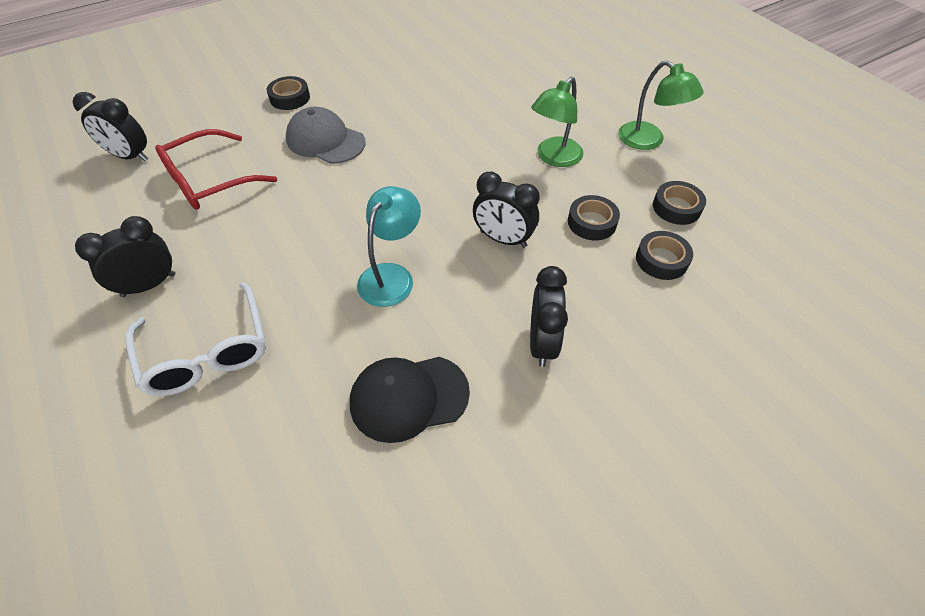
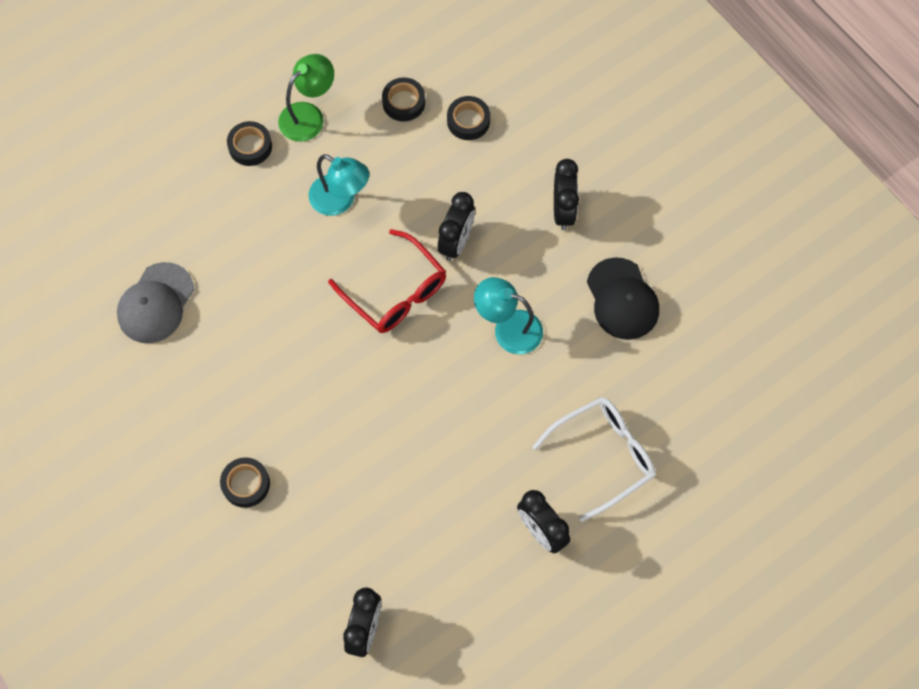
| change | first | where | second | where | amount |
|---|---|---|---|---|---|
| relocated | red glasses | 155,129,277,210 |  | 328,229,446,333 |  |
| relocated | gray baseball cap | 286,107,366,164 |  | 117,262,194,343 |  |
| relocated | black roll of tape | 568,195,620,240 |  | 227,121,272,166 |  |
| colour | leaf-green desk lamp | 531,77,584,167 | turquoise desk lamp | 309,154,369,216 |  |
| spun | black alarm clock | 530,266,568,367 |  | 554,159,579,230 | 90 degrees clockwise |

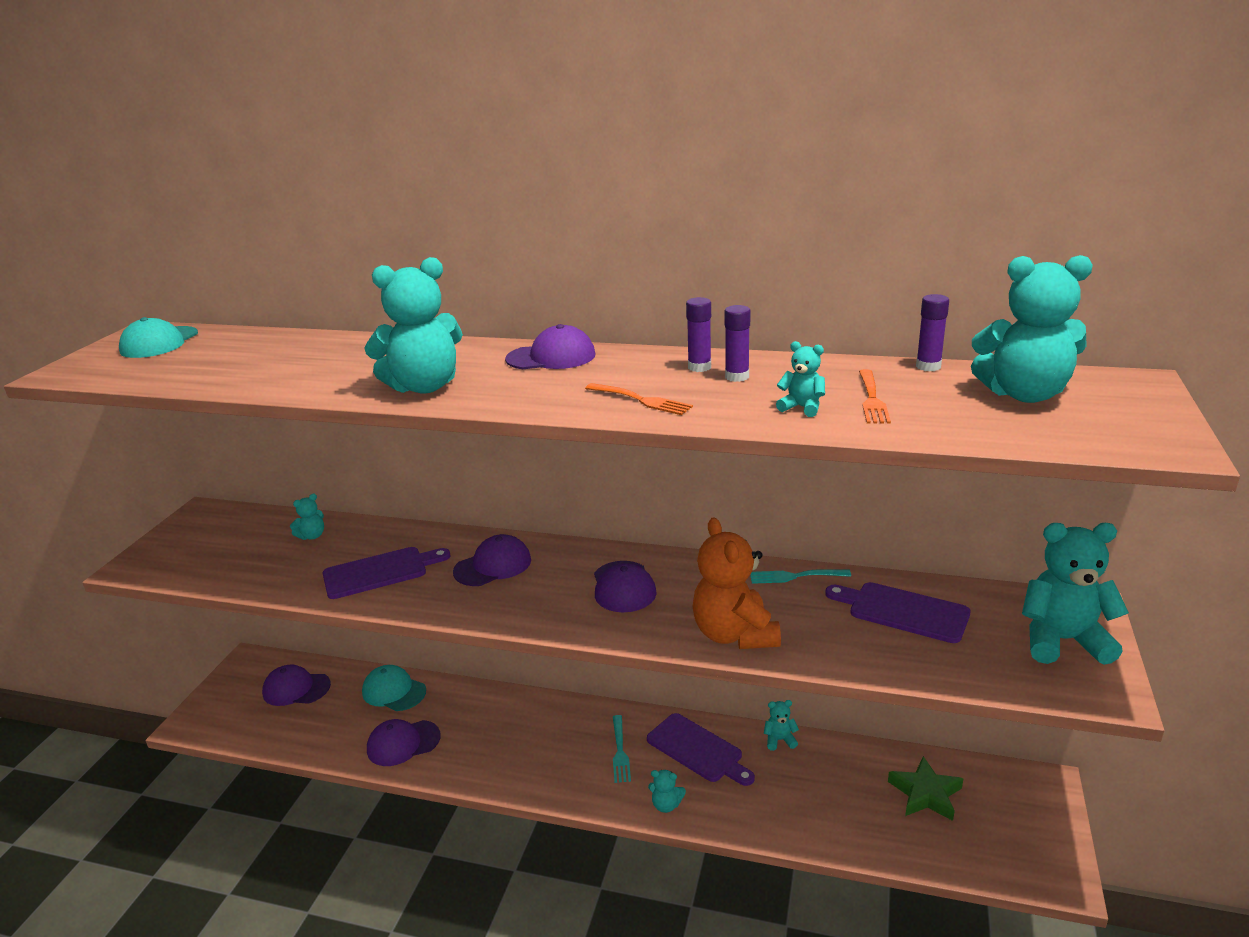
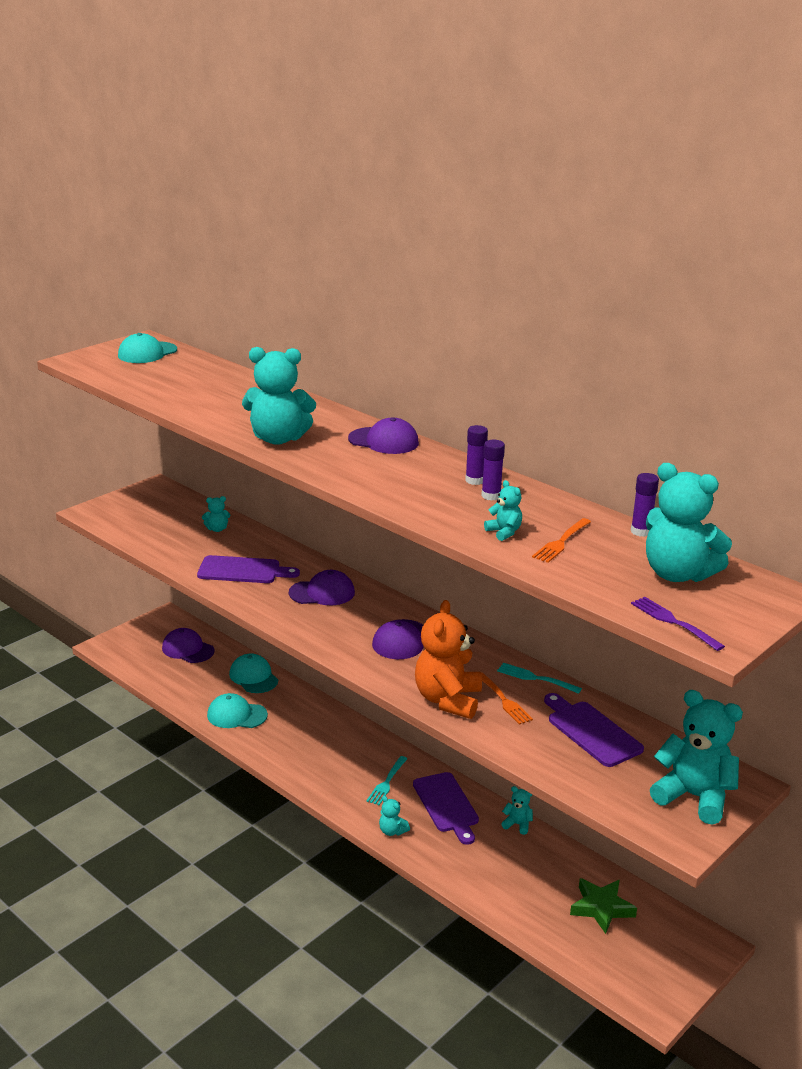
| change | first | where | second | where | amount |
|---|---|---|---|---|---|
| appeared |  |  | royal purple table fork | 631,597,725,651 |  |
| relocated | orange-coloured table fork | 585,383,693,415 |  | 481,672,533,725 |  |
| colour | royal purple baseball cap | 367,719,441,766 | turquoise baseball cap | 207,693,268,728 |  |

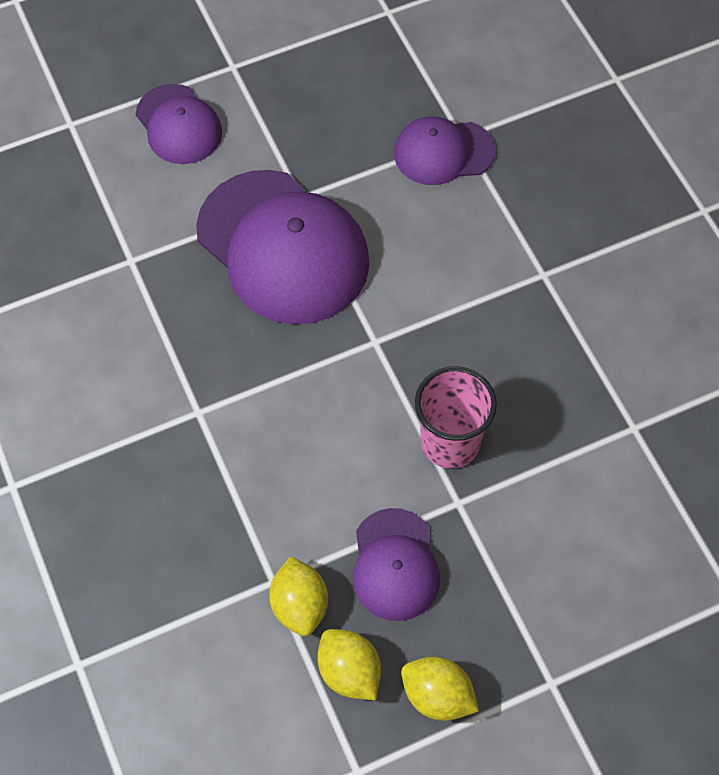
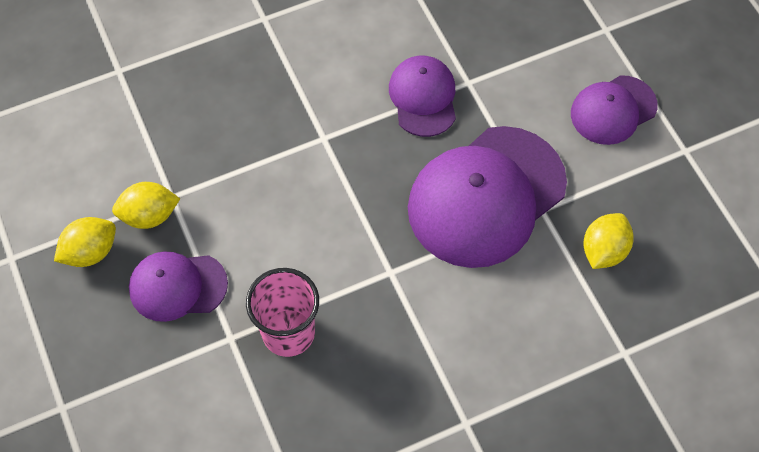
| change | first | where | second | where | amount |
|---|---|---|---|---|---|
| relocated | royal purple baseball cap | 394,116,495,185 |  | 389,56,456,137 |  |
| relocated | golden citrus fruit | 401,657,479,721 |  | 583,213,634,269 |  |

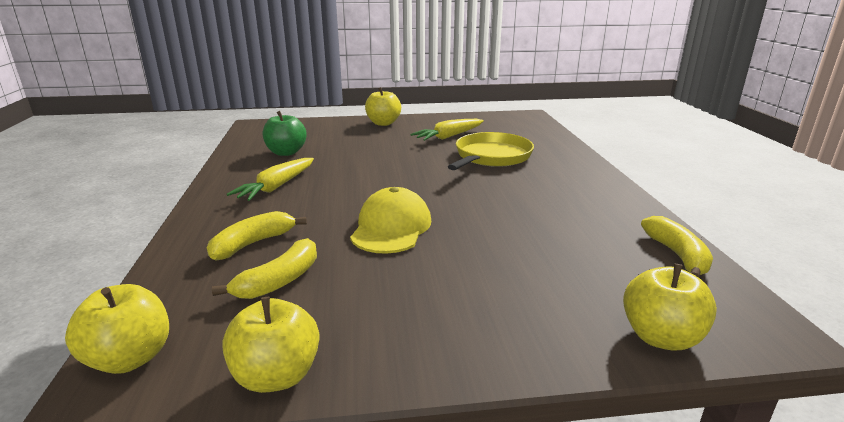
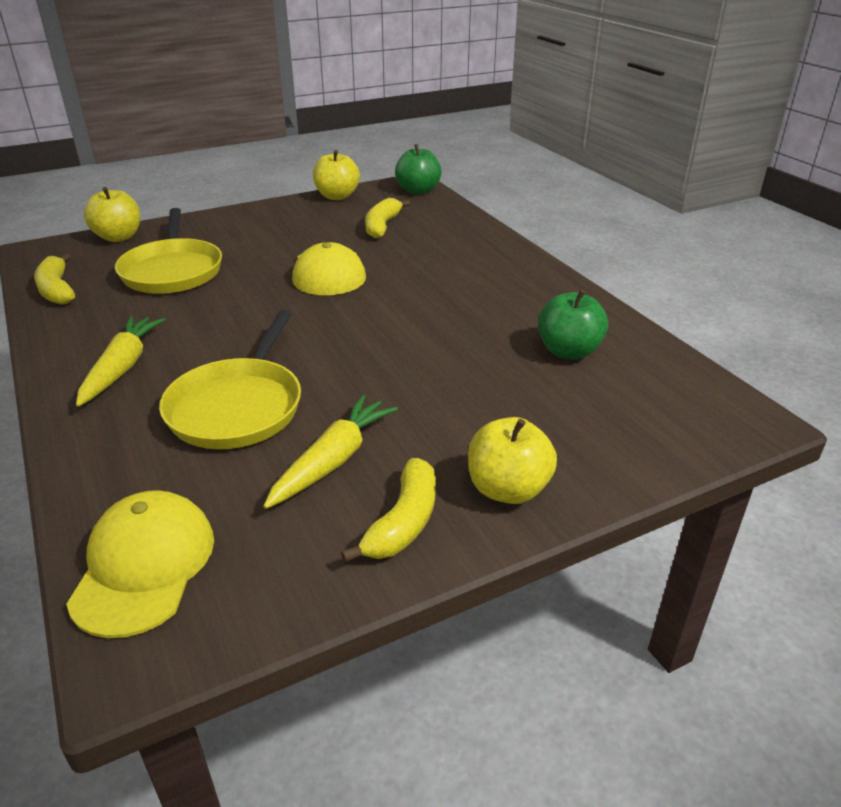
| change | first | where | second | where | amount |
|---|---|---|---|---|---|
| appeared |  |  | golden baseball cap | 66,490,214,638 |  |
| appeared |  |  | golden frying pan | 115,208,222,294 |  |
| relocated | golden banana | 207,211,307,260 |  | 341,458,436,563 |  |
| relocated | golden carrot | 226,158,314,201 |  | 76,316,165,407 |  |
| colour | golden apple fruit | 65,284,169,374 | leaf-green apple fruit | 395,144,442,195 |  |

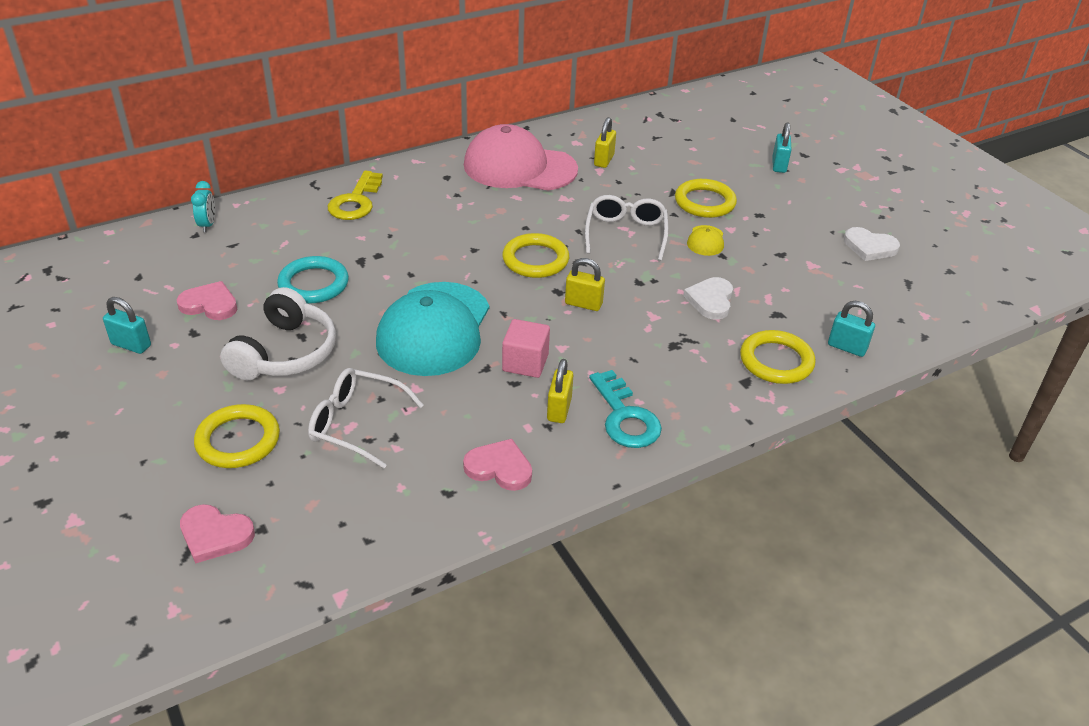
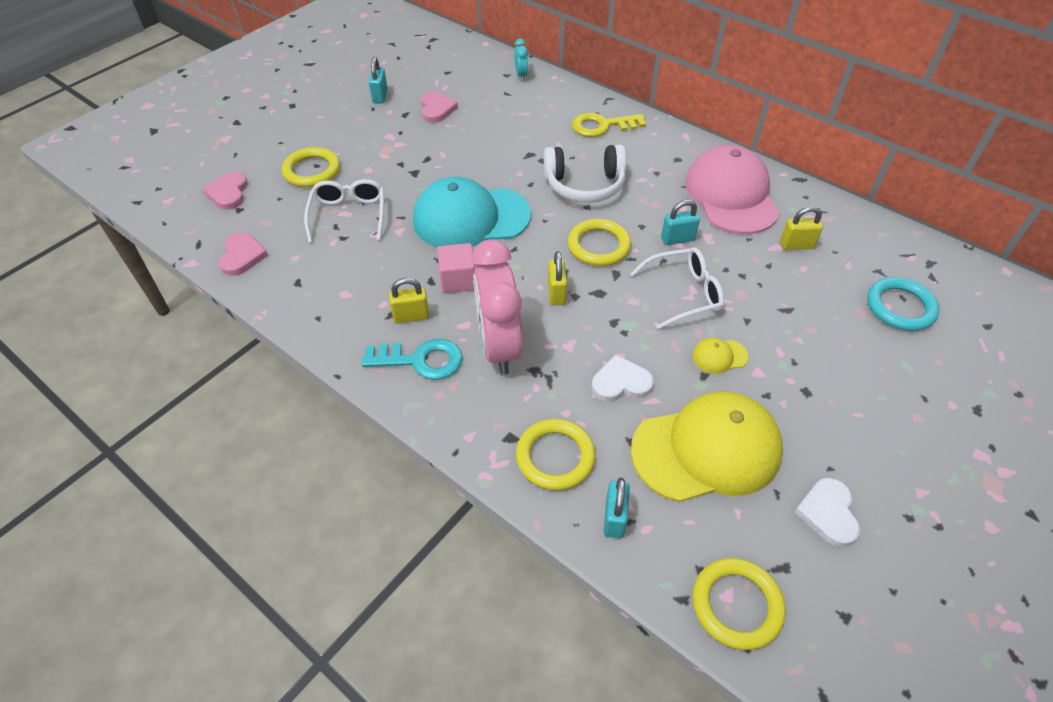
| change | first | where | second | where | amount |
|---|---|---|---|---|---|
| appeared |  |  | rosy alarm clock | 472,239,523,375 |  |
| appeared |  |  | golden baseball cap | 631,391,783,502 |  |
| relocated | pure white headphones | 220,287,336,380 |  | 544,145,626,203 |  |
| relocated | turquoise ring | 277,256,349,303 |  | 867,277,939,331 |  |
| relocated | rosy heart | 463,439,532,491 |  | 219,232,268,276 |  |
| relocated | golden ring | 675,179,737,218 |  | 693,558,785,650 |  |
| relocated | turquoise padlock | 772,122,792,173 |  | 661,200,700,245 |  |
| spun | turquoise alarm clock | 191,181,215,232 |  | 514,39,528,81 | 75 degrees counterclockwise |
| spun | turquoise key | 589,370,662,448 |  | 361,339,463,380 | 135 degrees counterclockwise |

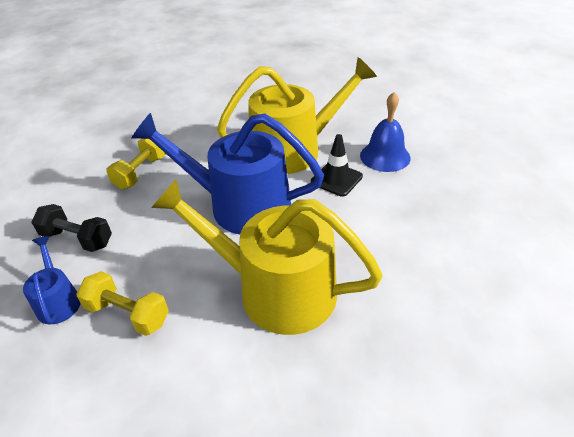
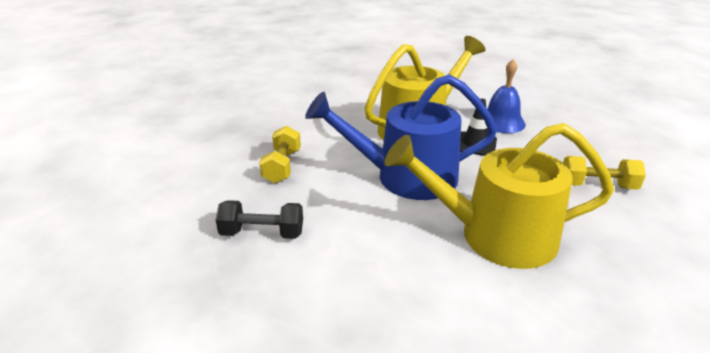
| change | first | where | second | where | amount |
|---|---|---|---|---|---|
| missing | blue watering pot | 23,236,81,324 |  |  |  |
| relocated | golden hand weight | 76,271,169,336 |  | 563,156,646,190 |  |

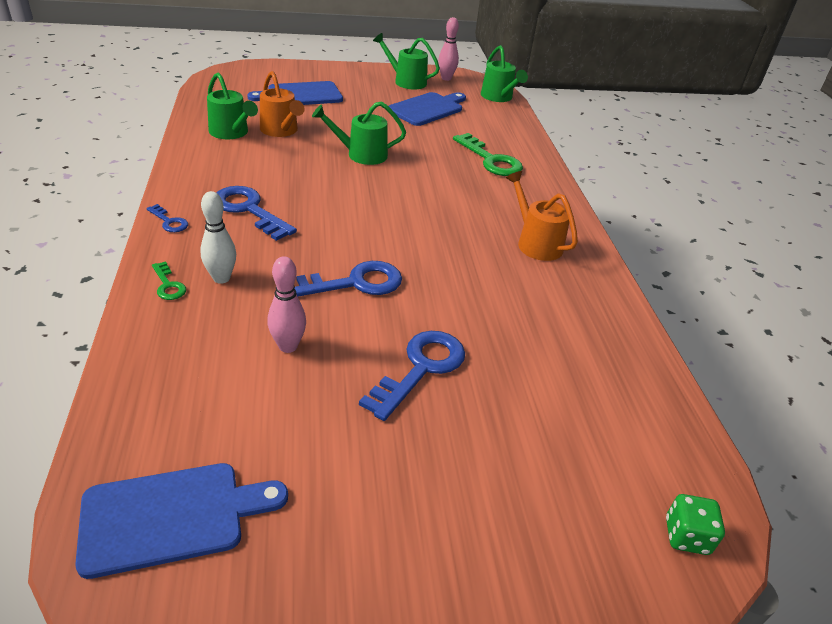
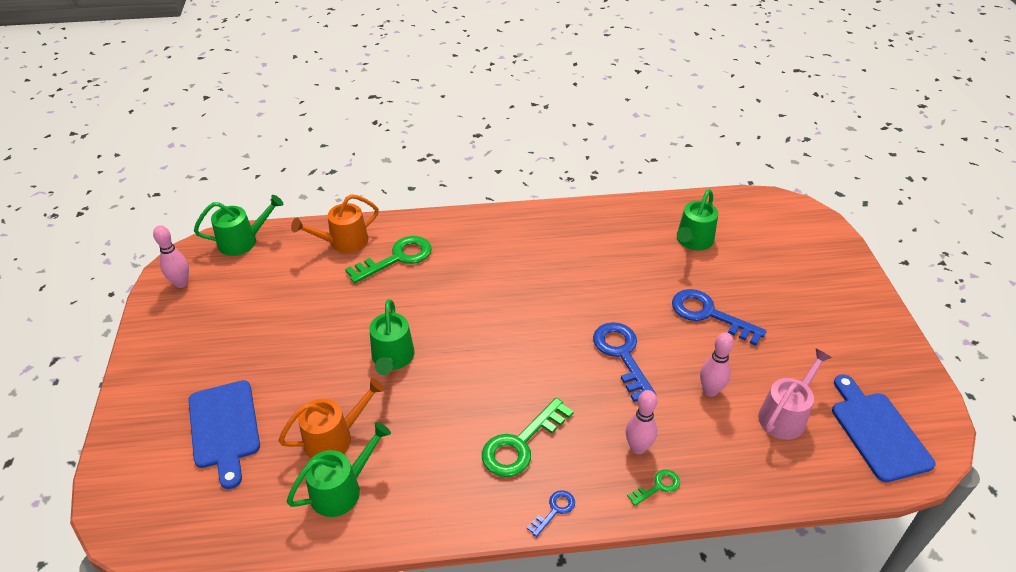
| change | first | where | second | where | amount |
|---|---|---|---|---|---|
| missing | blue bread board | 389,92,466,126 |  |  |  |
| missing | leaf-green die | 666,494,725,555 |  |  |  |
| appeared |  |  | rosy watering pot | 758,349,832,440 |  |
| relocated | leaf-green watering pot | 373,33,440,89 |  | 677,189,718,250 |  |
| relocated | orange-coloured watering pot | 506,171,578,261 |  | 291,194,379,253 |  |
| colour | pure white skittle | 200,191,236,284 | rosy skittle | 626,390,657,454 |  |
| colour | blue key | 216,186,297,241 | leaf-green key | 482,398,574,477 |  |

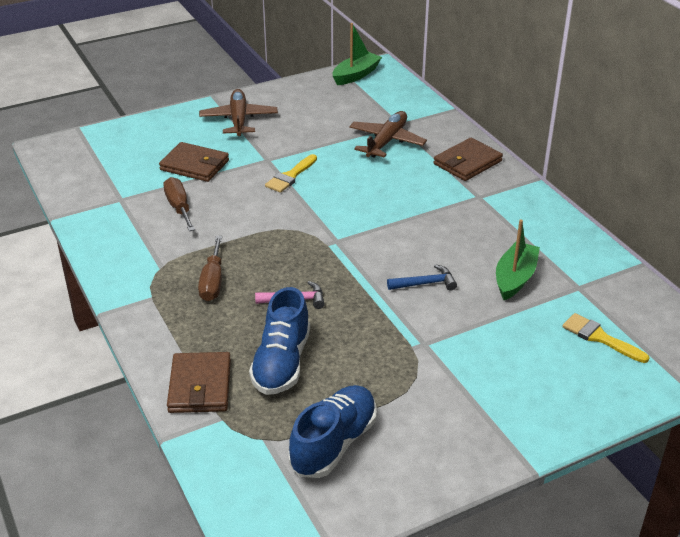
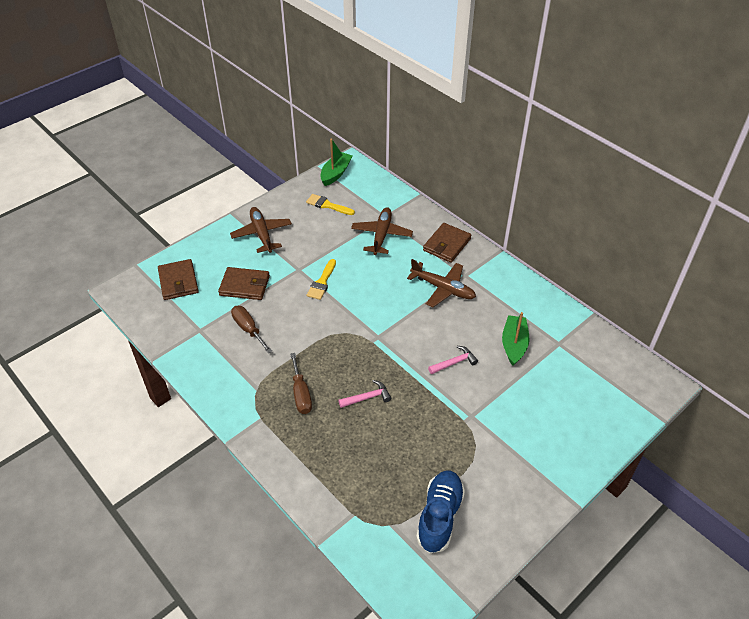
| change | first | where | second | where | amount |
|---|---|---|---|---|---|
| missing | blue shoe | 249,287,310,395 |  |  |  |
| appeared |  |  | dark brown aeroplane | 407,259,476,307 |  |
| relocated | dark brown card wallet | 167,352,231,413 |  | 158,259,199,300 |  |
| relocated | golden paint brush | 563,313,649,363 |  | 306,194,355,215 |  |
| colour | blue carpenter's hammer | 387,264,457,291 | rosy carpenter's hammer | 428,346,478,374 |  |

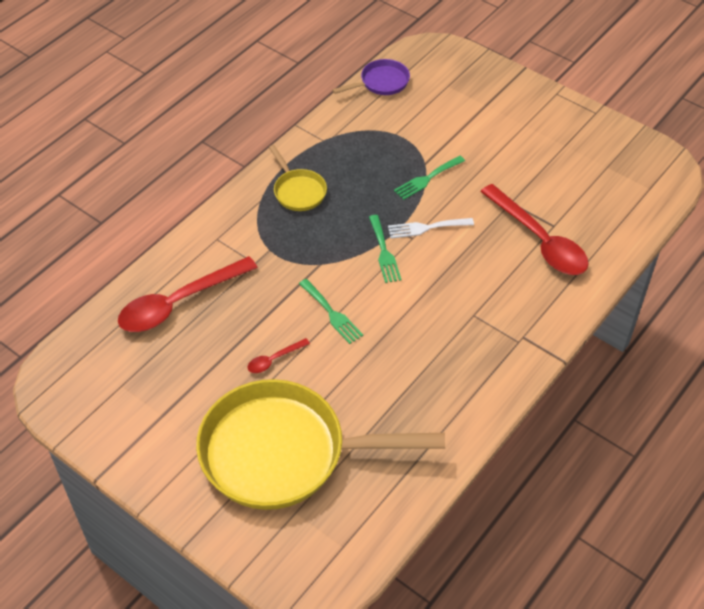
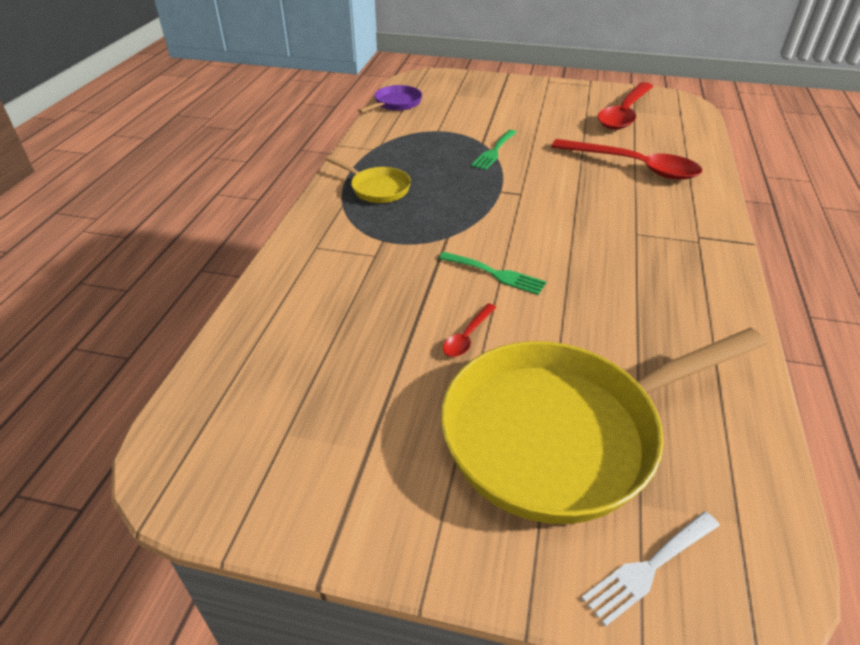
| change | first | where | second | where | amount |
|---|---|---|---|---|---|
| missing | leaf-green table fork | 369,215,401,283 |  |  |  |
| relocated | red spoon | 118,256,258,332 |  | 598,82,653,130 |  |
| relocated | pure white table fork | 388,218,474,238 |  | 581,512,720,627 |  |

